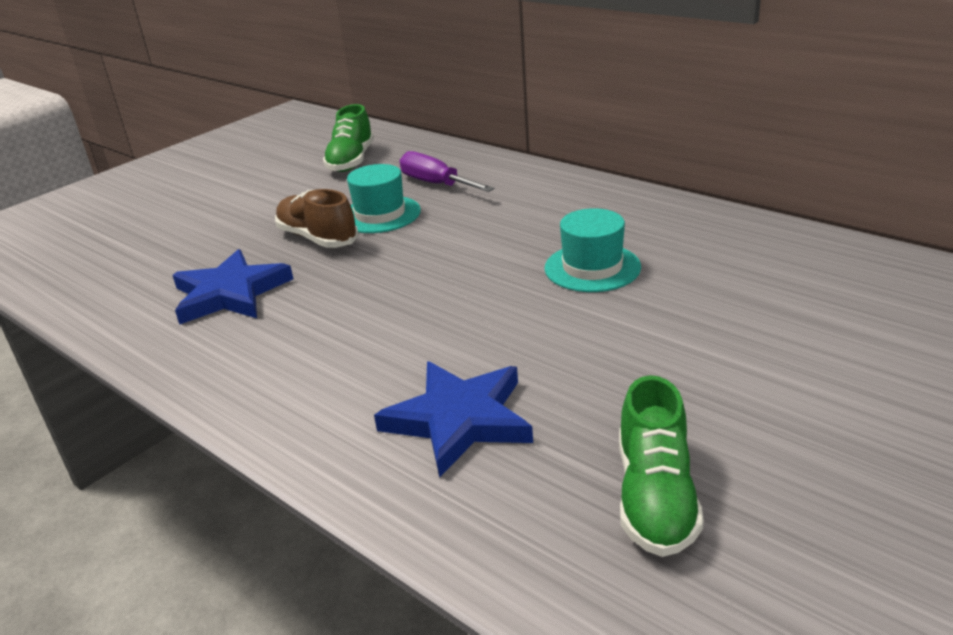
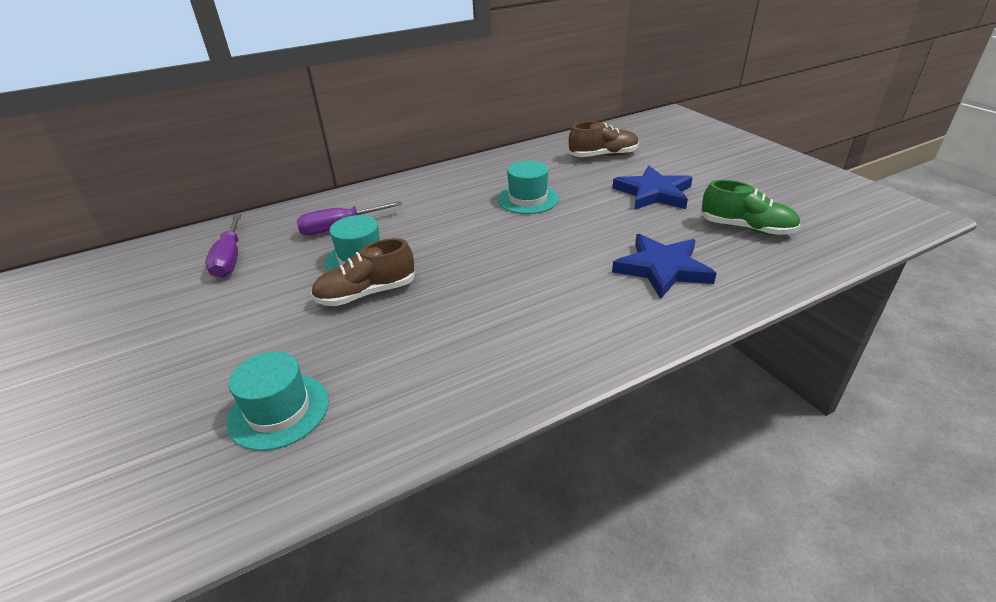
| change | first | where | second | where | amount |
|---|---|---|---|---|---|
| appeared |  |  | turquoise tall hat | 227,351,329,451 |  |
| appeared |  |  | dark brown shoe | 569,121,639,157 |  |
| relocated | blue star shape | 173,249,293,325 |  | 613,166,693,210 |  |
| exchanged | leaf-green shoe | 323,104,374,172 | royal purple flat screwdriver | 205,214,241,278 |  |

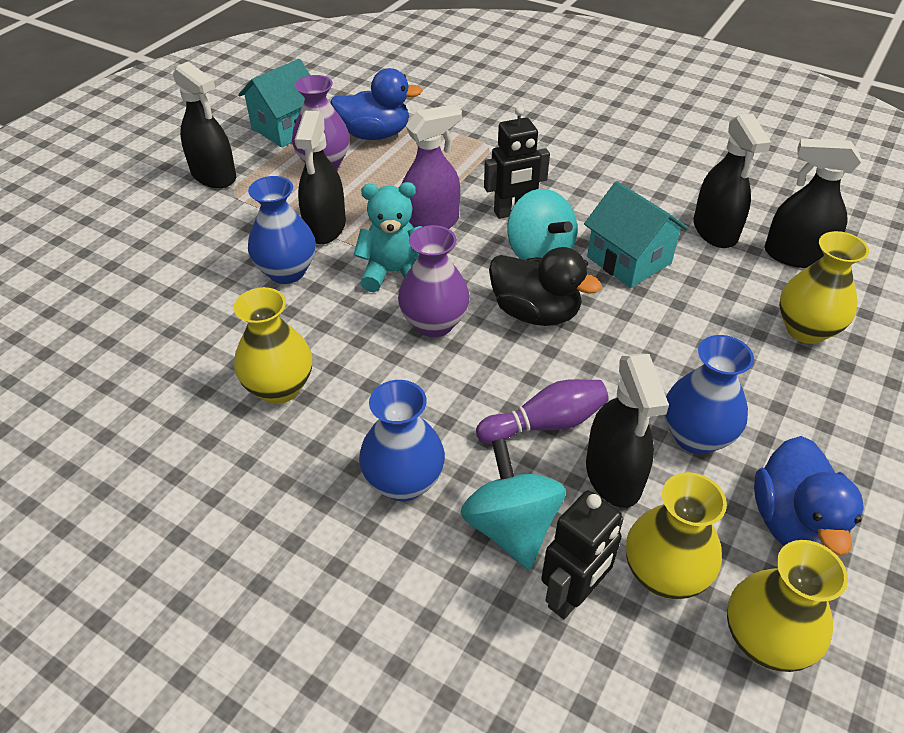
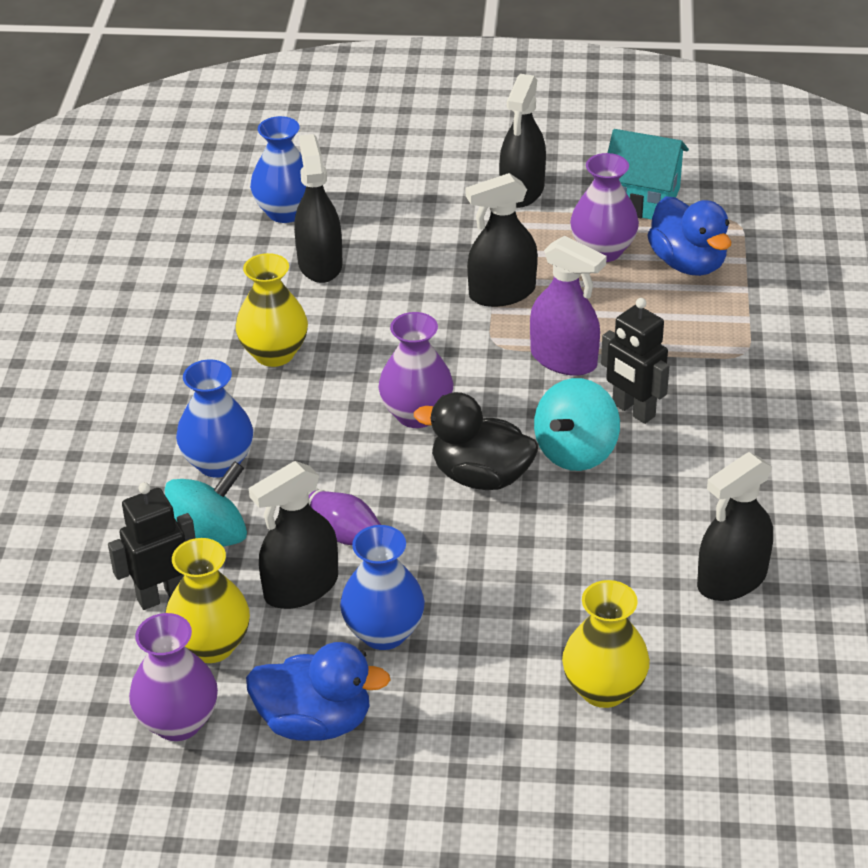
| change | first | where | second | where | amount |
|---|---|---|---|---|---|
| missing | turquoise teddy bear | 354,182,422,292 |  |  |  |
| missing | turquoise toy house | 584,181,689,288 |  |  |  |
| relocated | blue vase | 248,176,316,284 |  | 250,116,306,223 |  |
| relocated | black spray cleaner | 764,138,861,268 |  | 294,134,343,283 |  |
| colour | golden vase | 727,540,848,672 | royal purple vase | 129,613,218,741 |  |
| spun | black toy duck | 489,247,602,326 |  | 414,392,538,490 | 105 degrees clockwise |
| spun | black robot | 541,490,624,619 |  | 108,482,195,610 | 135 degrees clockwise |
| spun | blue toy duck | 754,436,864,555 |  | 246,642,391,741 | 150 degrees counterclockwise |

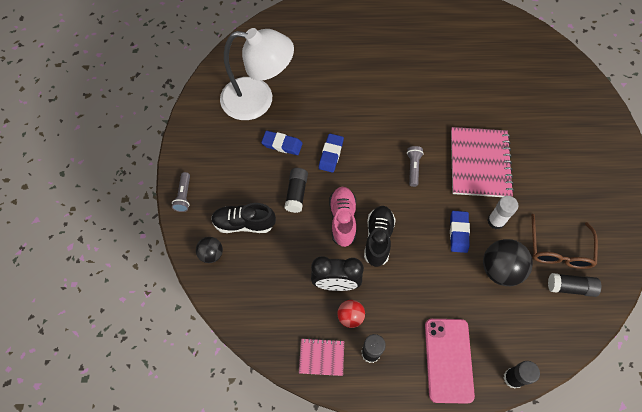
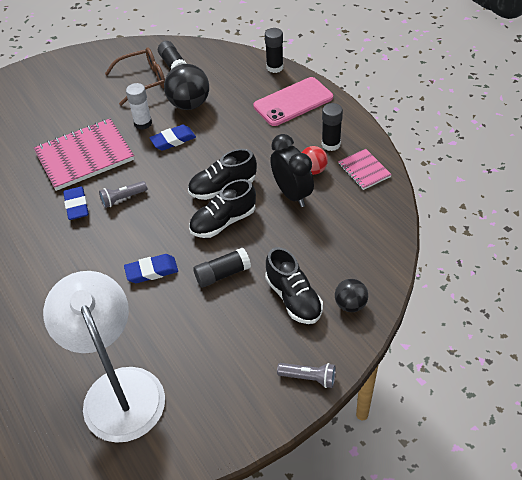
| change | first | where | second | where | amount |
|---|---|---|---|---|---|
| relocated | blue eraser | 261,131,303,155 |  | 63,186,89,220 |  |
| colour | rosy shoe | 329,187,356,247 | black shoe | 189,179,256,238 |  |
| spun | gray torch | 172,172,190,212 |  | 277,363,336,388 | 45 degrees clockwise |

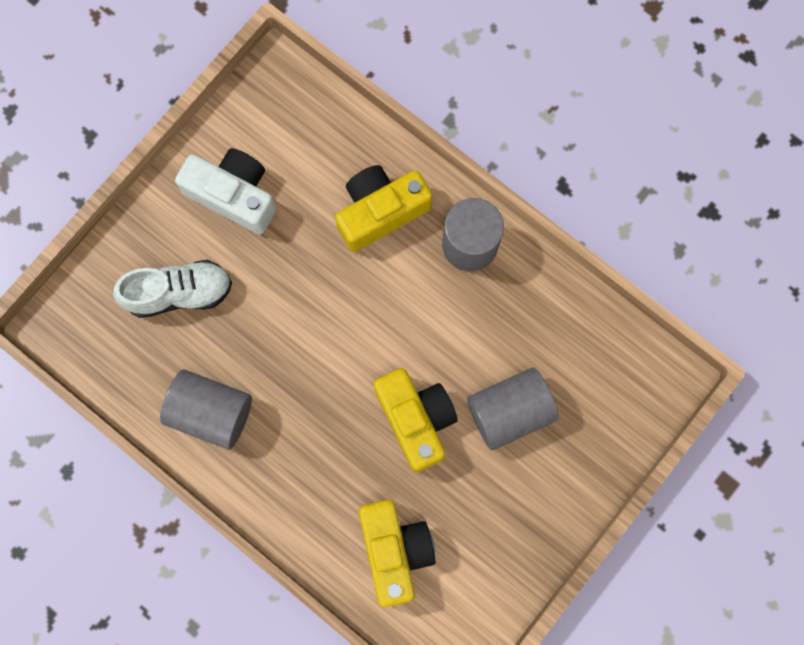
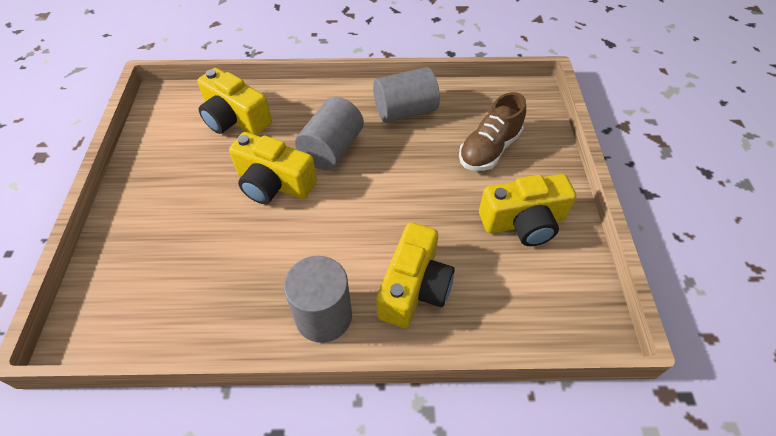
| change | first | where | second | where | amount |
|---|---|---|---|---|---|
| relocated | gray solid cylinder | 467,367,559,451 |  | 295,97,364,170 |  |
| colour | pure white shoe | 113,260,232,318 | dark brown shoe | 459,92,526,171 |  |
| colour | pure white photo camera | 175,148,276,234 | golden photo camera | 479,174,576,246 |  |

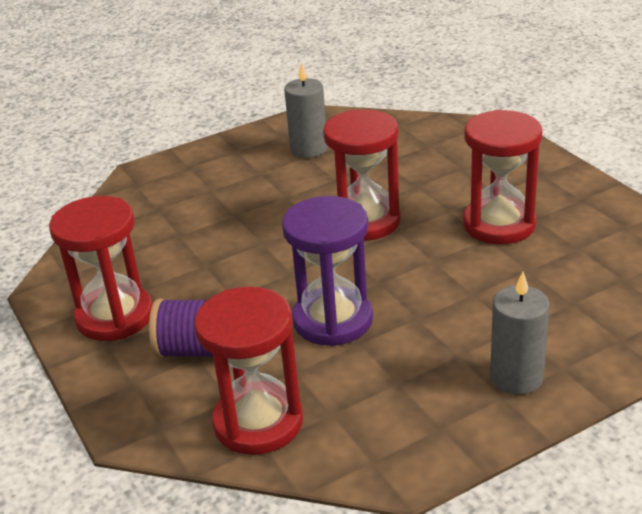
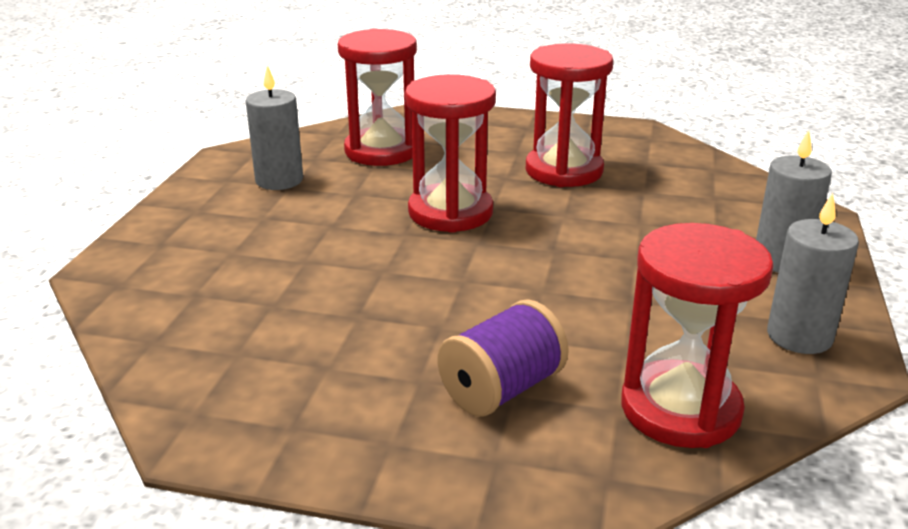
| change | first | where | second | where | amount |
|---|---|---|---|---|---|
| missing | royal purple hourglass | 282,196,373,346 |  |  |  |
| appeared |  |  | gray pillar candle | 767,193,859,354 |  |
| relocated | red hourglass | 49,196,153,341 |  | 338,28,417,166 |  |

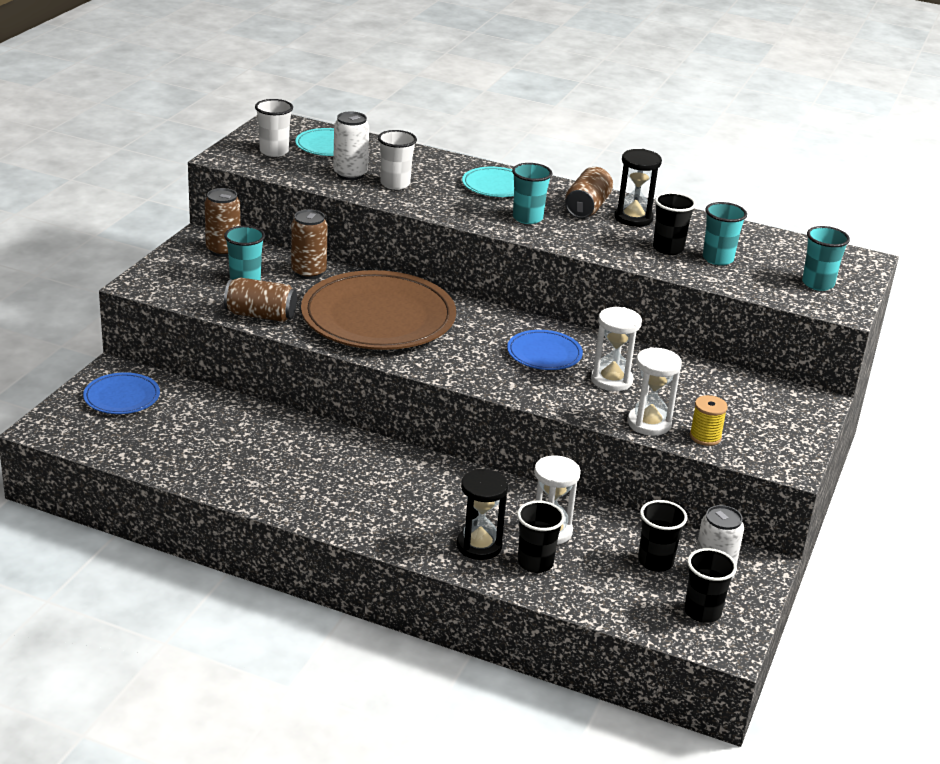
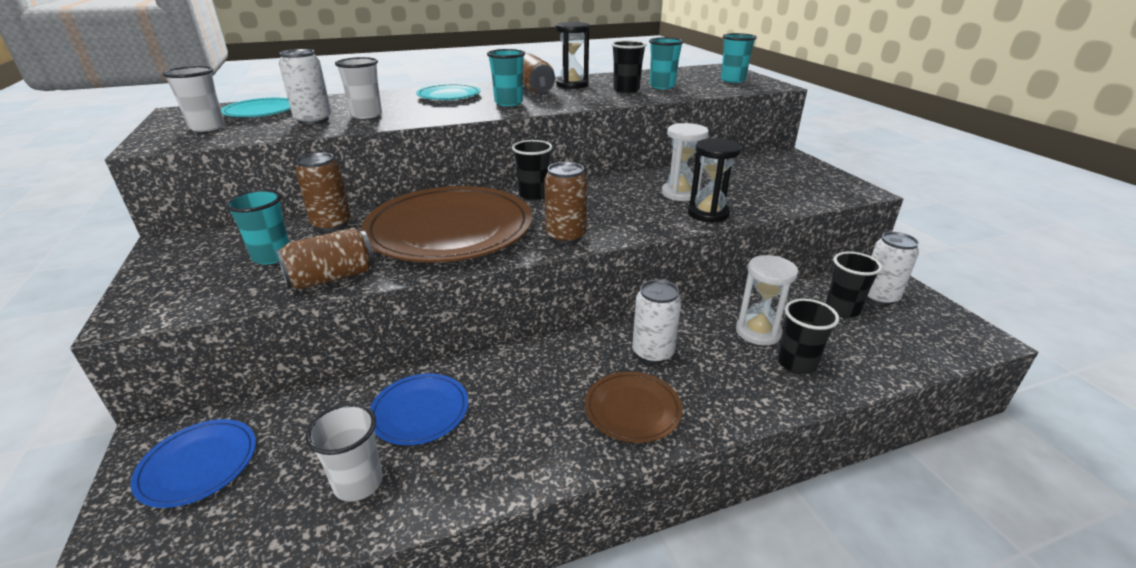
| change | first | where | second | where | amount |
|---|---|---|---|---|---|
| missing | pure white hourglass | 628,347,682,436 |  |  |  |
| missing | golden bobbin | 690,395,728,446 |  |  |  |
| appeared |  |  | pure white beaker | 306,403,383,502 |  |
| appeared |  |  | dark brown plate | 585,372,683,443 |  |
| appeared |  |  | pure white tin | 632,280,682,364 |  |
| relocated | dark brown tin | 205,188,241,257 |  | 544,162,587,244 |  |
| relocated | black hourglass | 457,469,508,560 |  | 688,138,741,223 |  |
| relocated | blue plate | 507,330,583,370 |  | 370,373,469,445 |  |
| relocated | black beaker | 685,548,737,623 |  | 512,140,552,201 |  |

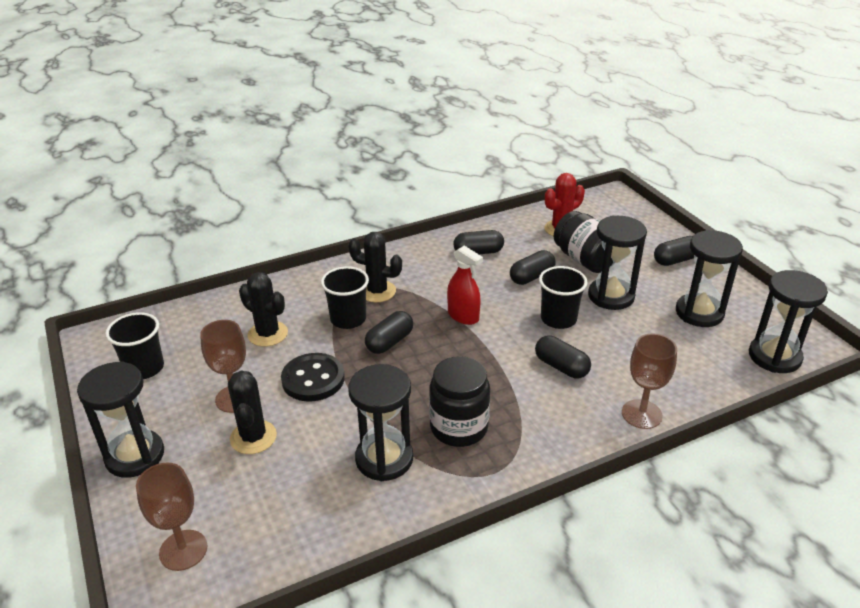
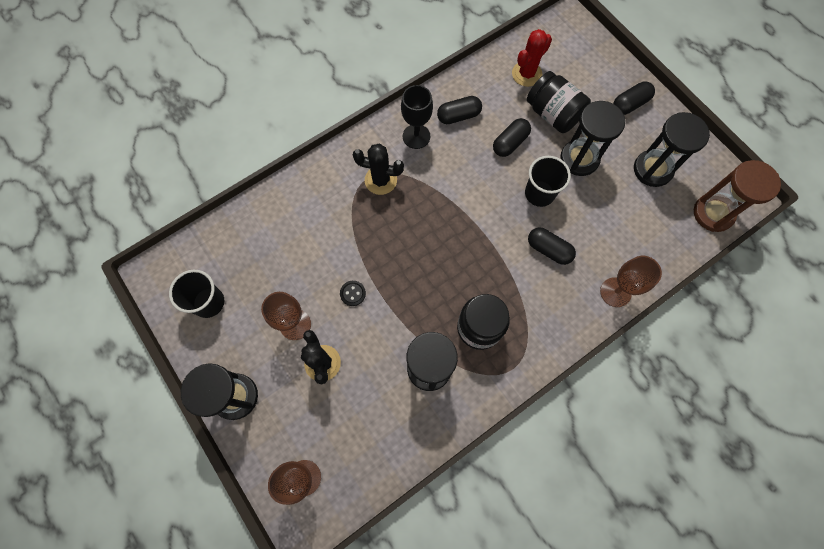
| change | first | where | second | where | amount |
|---|---|---|---|---|---|
| missing | black prickly plant | 239,272,288,347 |  |  |  |
| missing | black beaker | 321,266,369,329 |  |  |  |
| missing | black capsule | 365,311,413,354 |  |  |  |
| missing | red spray cleaner | 447,246,483,325 |  |  |  |
| appeared |  |  | black goblet | 401,85,433,149 |  |
| colour | black hourglass | 749,270,828,373 | dark brown hourglass | 694,160,781,232 |  |
| size | black shirt button | 281,353,345,401 |  | 340,281,366,306 | x0.50 |

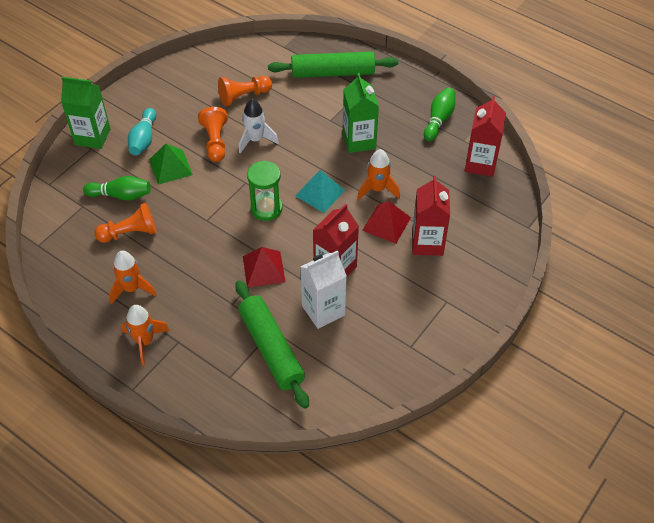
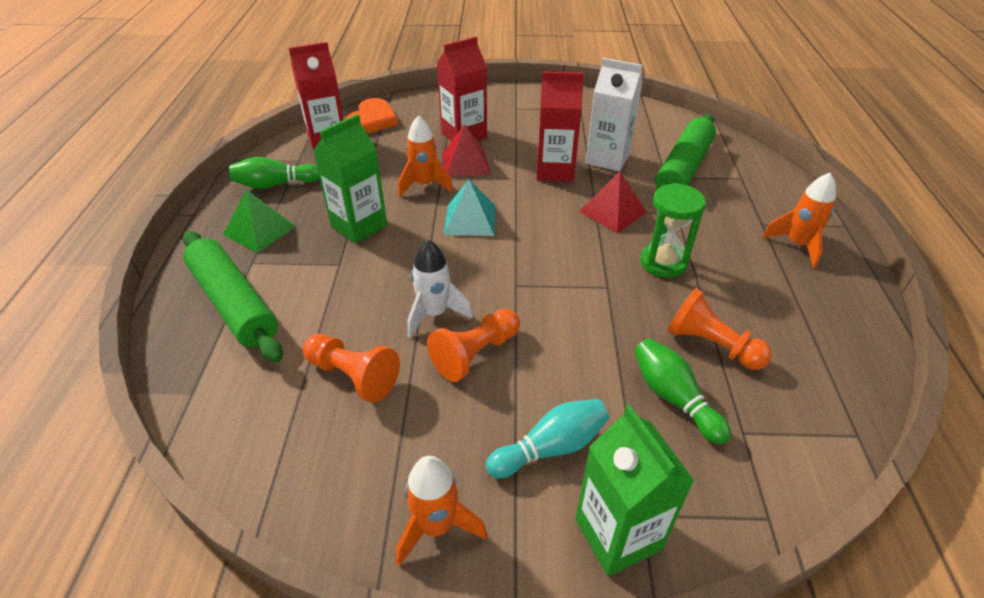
| change | first | where | second | where | amount |
|---|---|---|---|---|---|
| appeared |  |  | orange-coloured heart | 346,98,398,134 |  |
| relocated | orange-coloured spaceship | 109,251,157,304 |  | 396,456,487,567 |  |
| relocated | leaf-green solid pyramid | 149,144,193,185 |  | 223,189,296,253 |  |
| relocated | leaf-green hourglass | 247,160,283,221 |  | 640,183,706,278 |  |

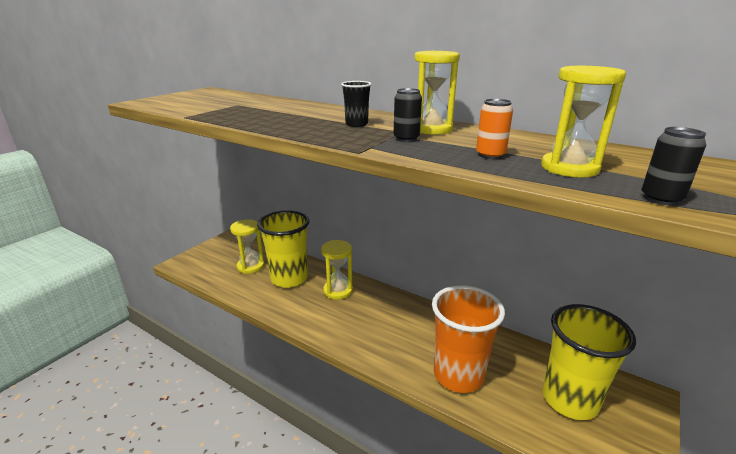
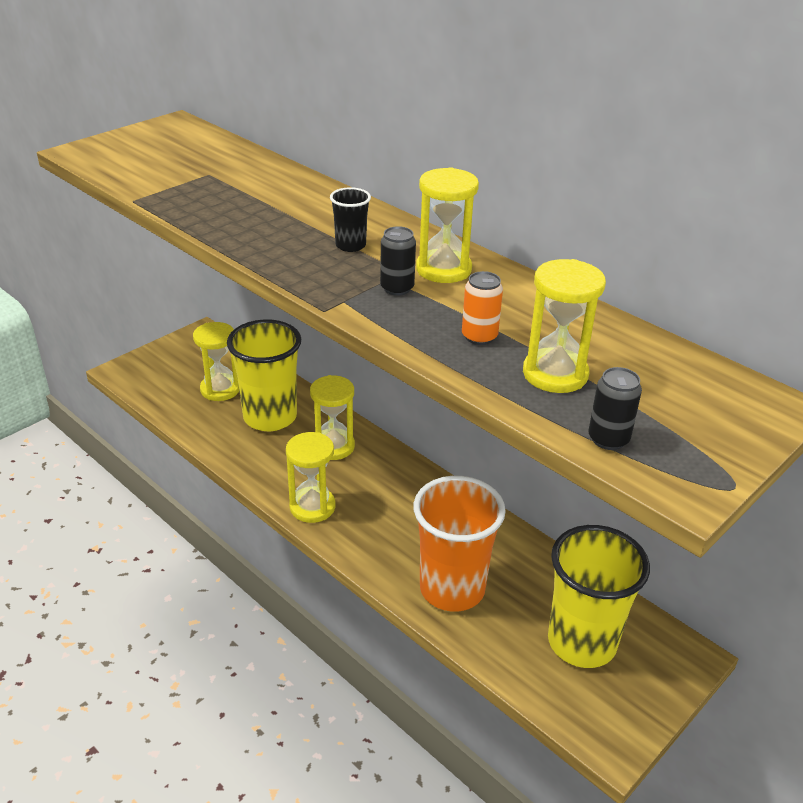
| change | first | where | second | where | amount |
|---|---|---|---|---|---|
| appeared |  |  | golden hourglass | 286,432,336,523 |  |

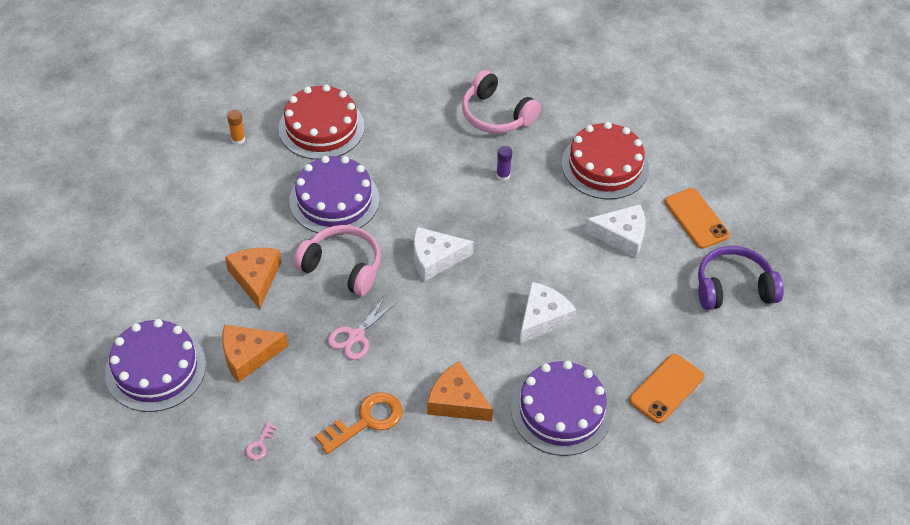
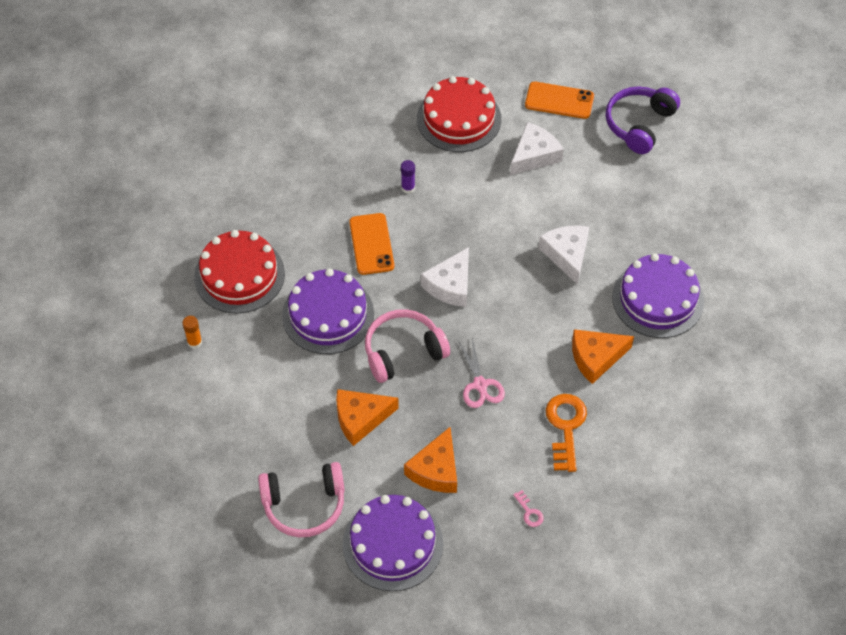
| change | first | where | second | where | amount |
|---|---|---|---|---|---|
| relocated | rosy headphones | 462,70,541,133 |  | 258,462,345,537 |  |
| relocated | orange-coloured smartphone | 629,354,704,423 |  | 349,213,394,275 |  |
| spun | orange-coloured piece of cheese | 225,248,281,309 |  | 336,389,399,446 | 45 degrees counterclockwise |

